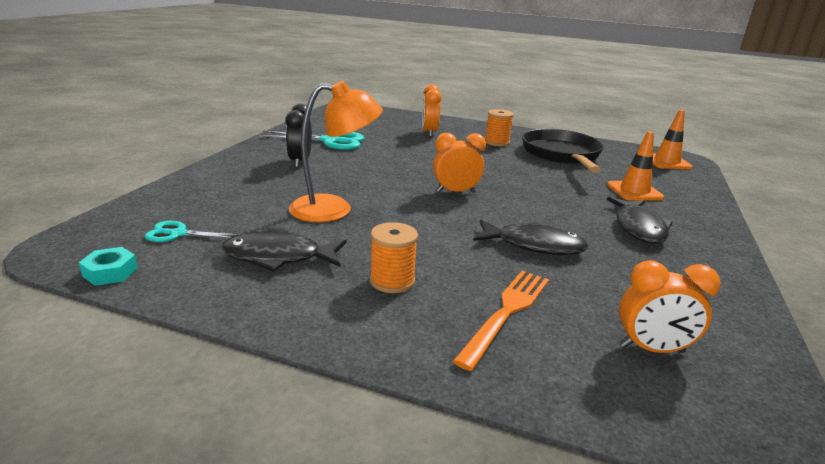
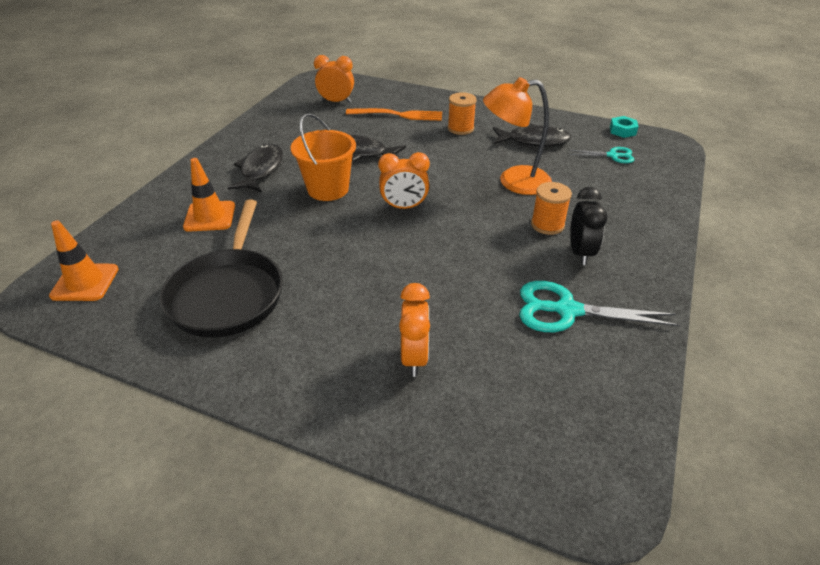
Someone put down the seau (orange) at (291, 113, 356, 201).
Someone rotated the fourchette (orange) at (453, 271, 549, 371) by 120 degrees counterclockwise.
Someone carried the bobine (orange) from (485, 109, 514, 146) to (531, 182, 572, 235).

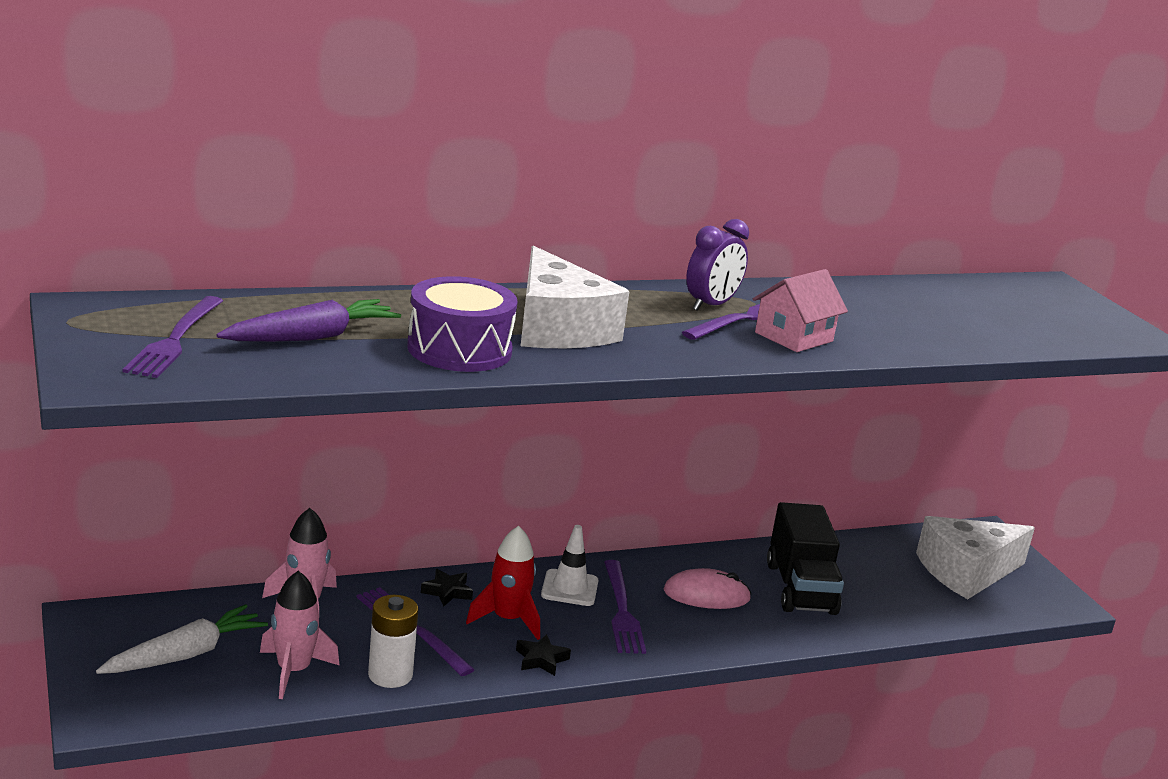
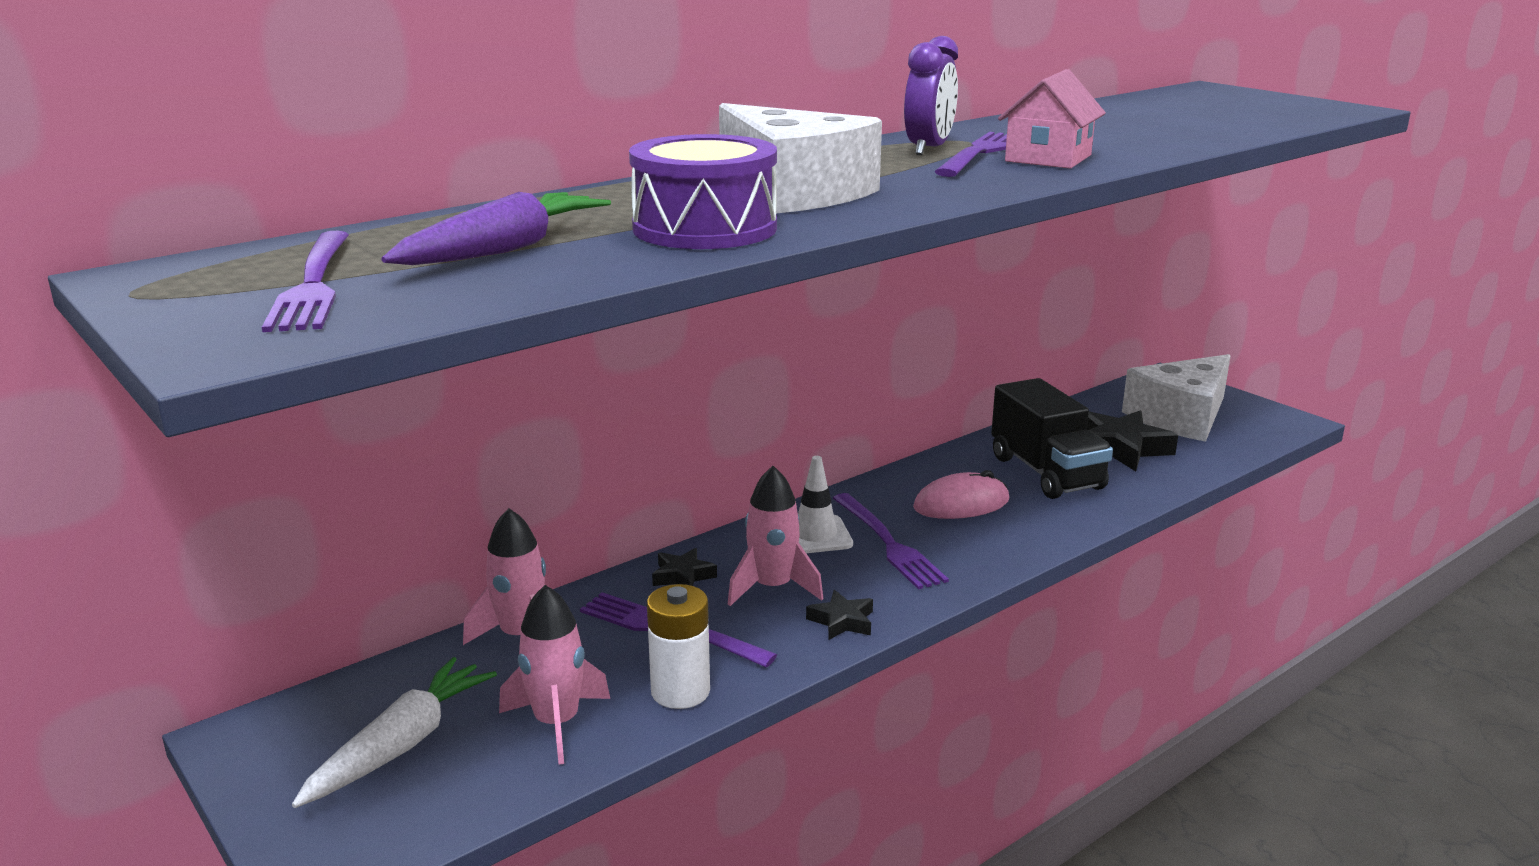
Someone repainted the fusée (rouge) at (466, 526, 540, 640), which became the fusée (rose) at (728, 466, 823, 606).
Someone put down the étoile (noir) at (1087, 411, 1178, 471).

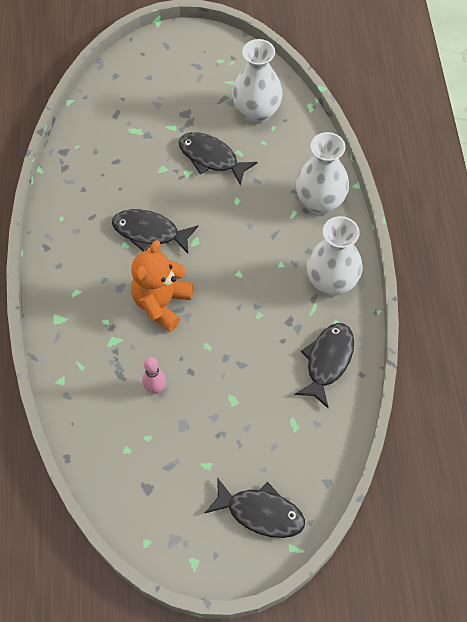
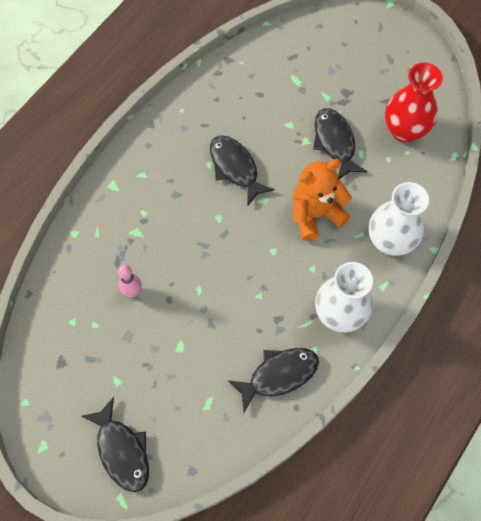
Someone carried the ours en peluche (orange) from (131, 240, 194, 332) to (293, 159, 352, 241).
Someone repainted the vase (blanc) at (232, 39, 283, 124), which became the vase (rouge) at (385, 62, 443, 143).

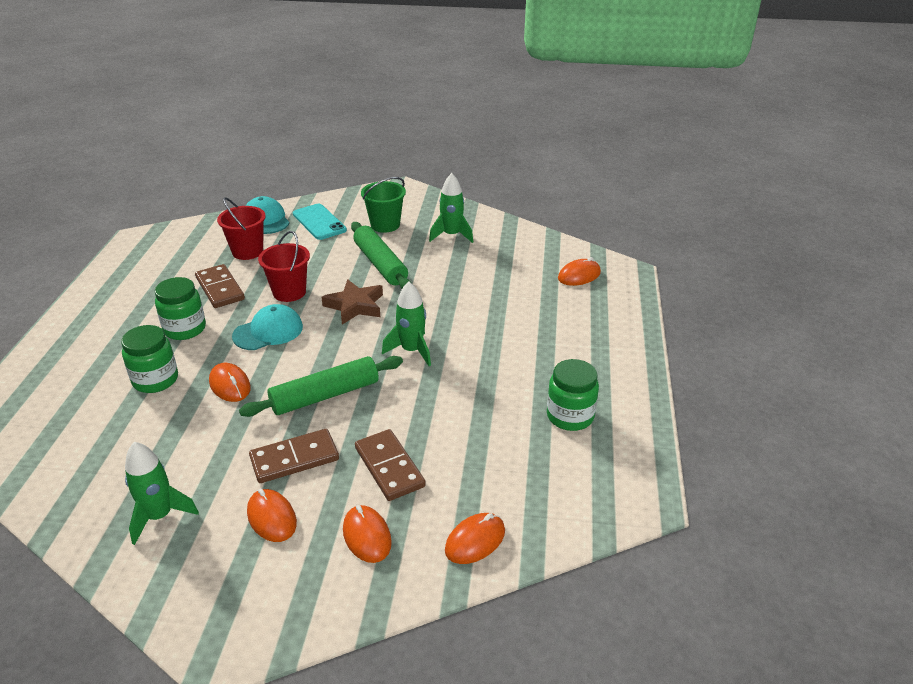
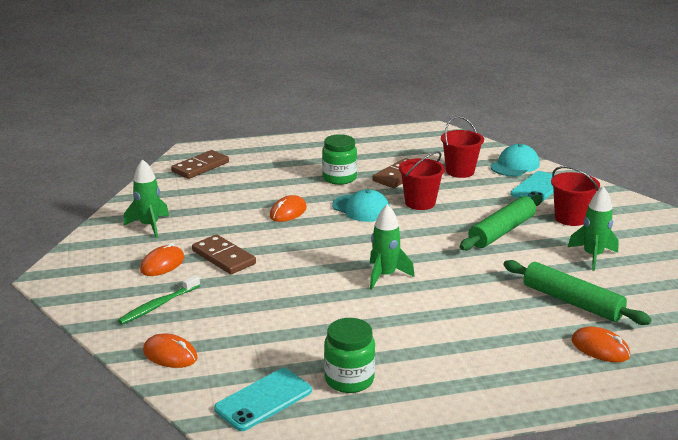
Someone swapped the souris (orange) at (343, 505, 392, 563) for the brosse à dents (vert) at (118, 275, 200, 324).
Someone carried the domino (marron) from (355, 429, 426, 501) to (171, 150, 229, 179).
Someone put down the téléphone (turquoise) at (214, 368, 312, 431).
Someone carried the rouleau à pâtisserie (vert) from (239, 356, 403, 417) to (503, 260, 652, 325).
Someone repainted the seau (vert) at (361, 177, 406, 233), which became the seau (rouge) at (551, 166, 600, 226).
Someone took away the bocal (vert) at (121, 325, 178, 393).
Someone took away the étoile (marron) at (321, 279, 383, 325).

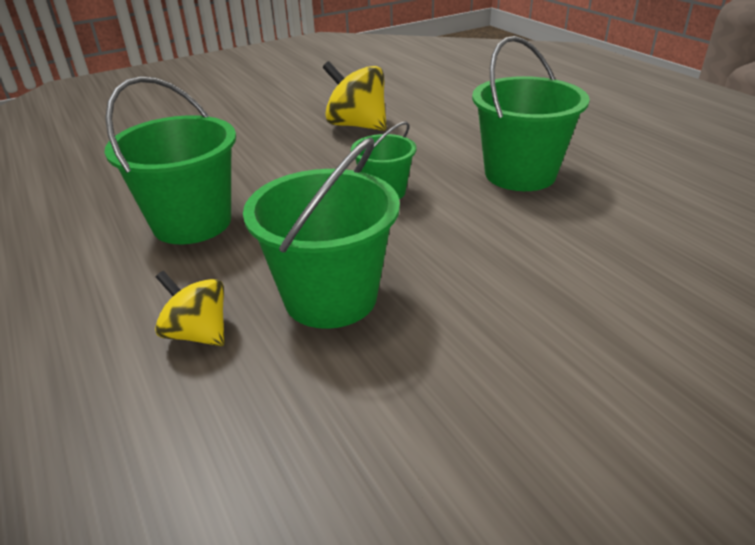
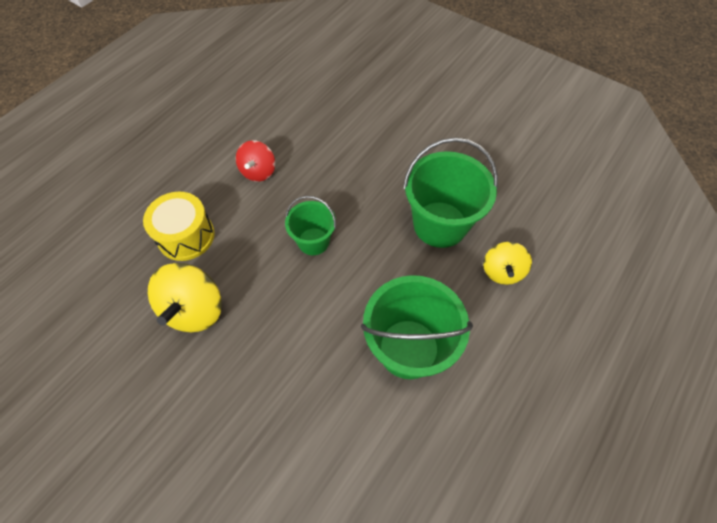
Someone put down the tambour (jaune) at (143, 192, 215, 261).
Someone swapped the seau (vert) at (472, 36, 590, 191) for the toupie (rouge) at (236, 140, 275, 182).

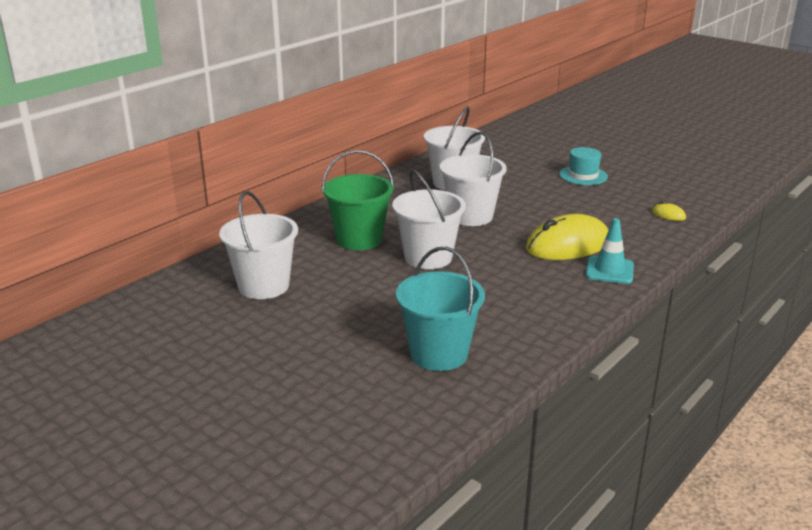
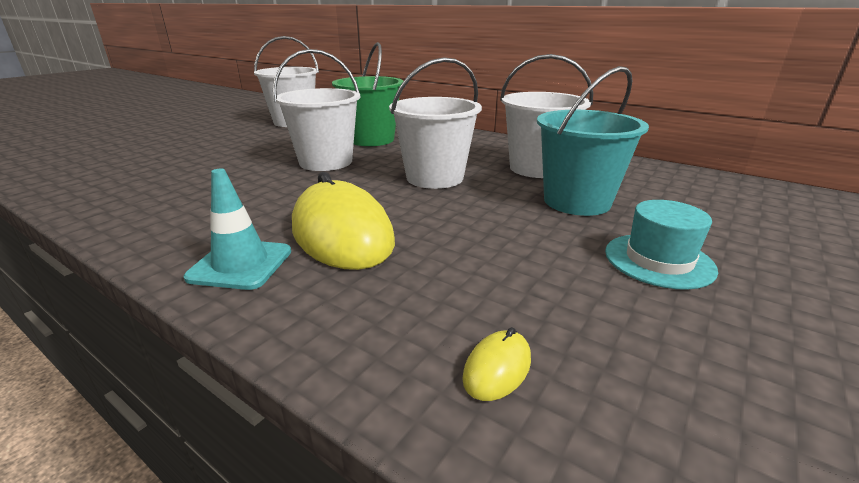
Someone carried the seau (turquoise) from (396, 247, 485, 371) to (537, 66, 649, 216).

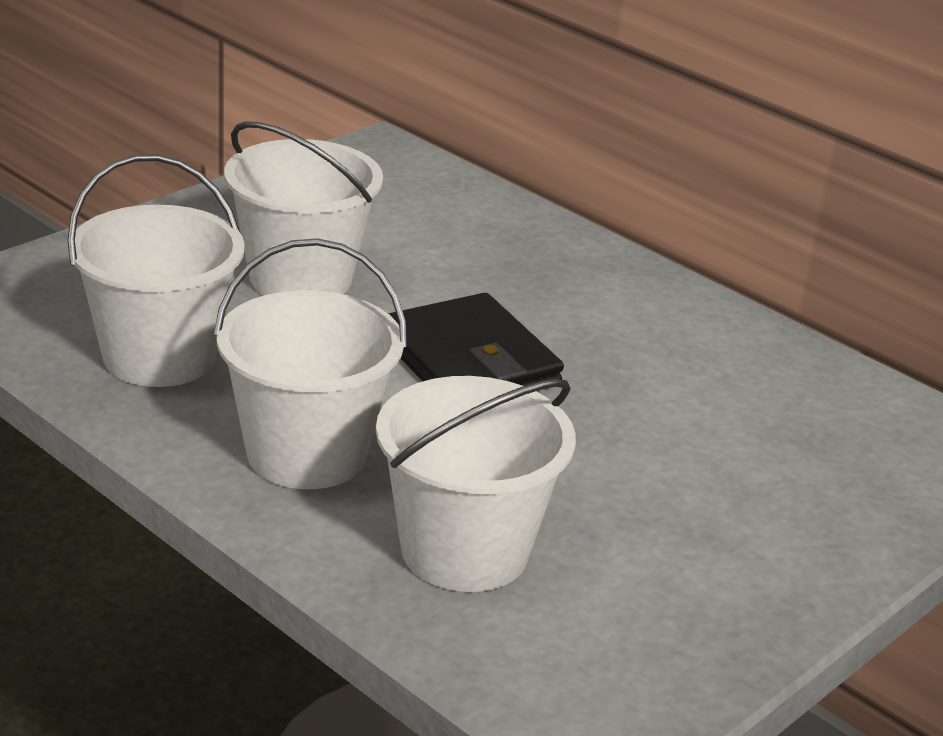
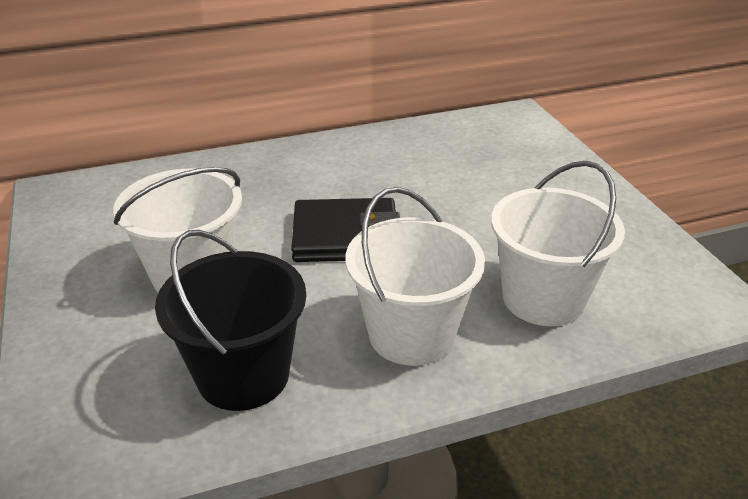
Someone repainted the seau (blanc) at (67, 154, 245, 387), which became the seau (noir) at (155, 230, 306, 411).

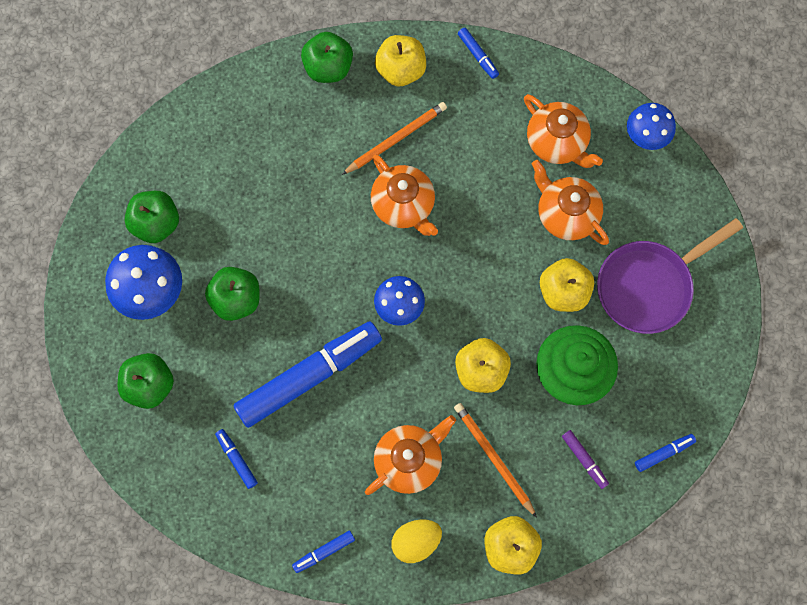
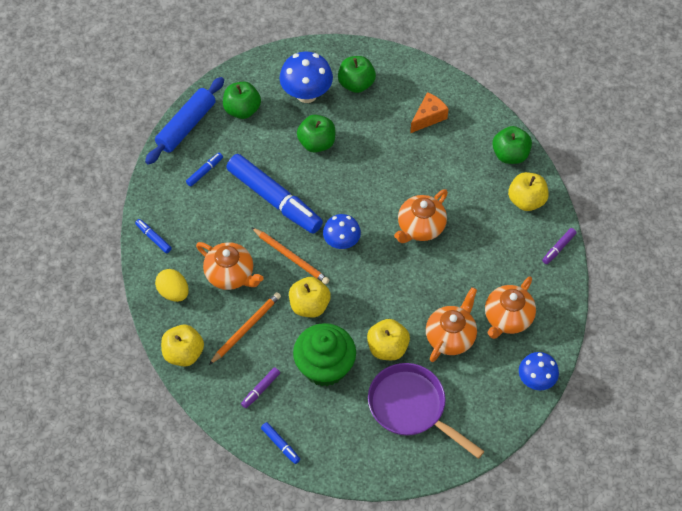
Someone put down the rouleau à pâtisserie (bleu) at (145, 77, 224, 165).
Someone carried the crayon (orange) from (342, 102, 447, 175) to (251, 227, 329, 284).
Someone put down the fromage (orange) at (410, 92, 449, 133).
Someone repainted the feutre (bleu) at (458, 28, 499, 79), which became the feutre (violet) at (542, 228, 576, 264).

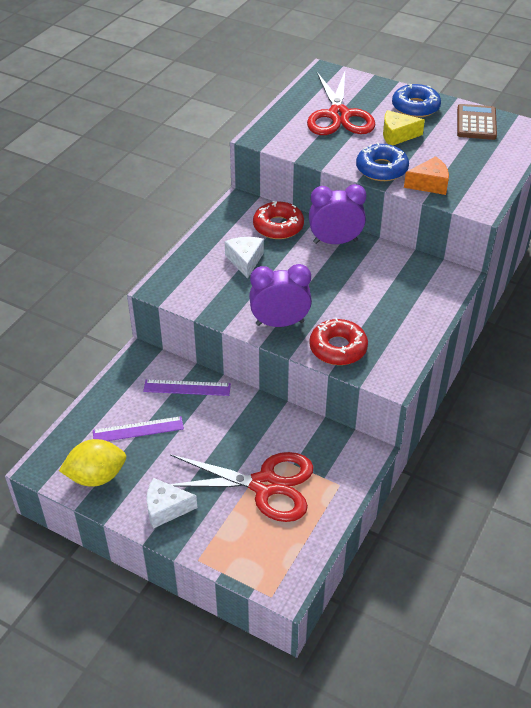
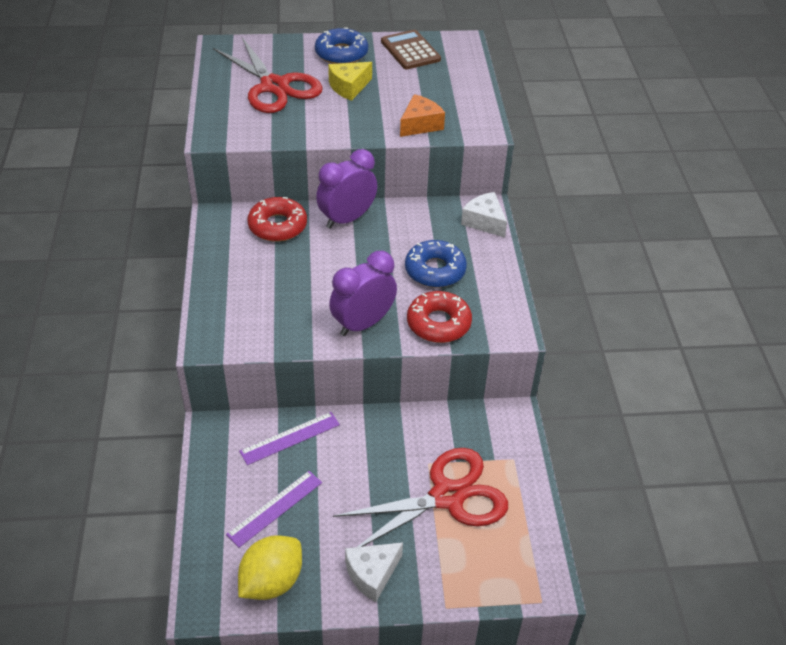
Someone carried the beignet (bleu) from (356, 142, 409, 181) to (405, 240, 467, 288).
Someone carried the fromage (blanc) from (225, 237, 264, 279) to (461, 192, 507, 237).

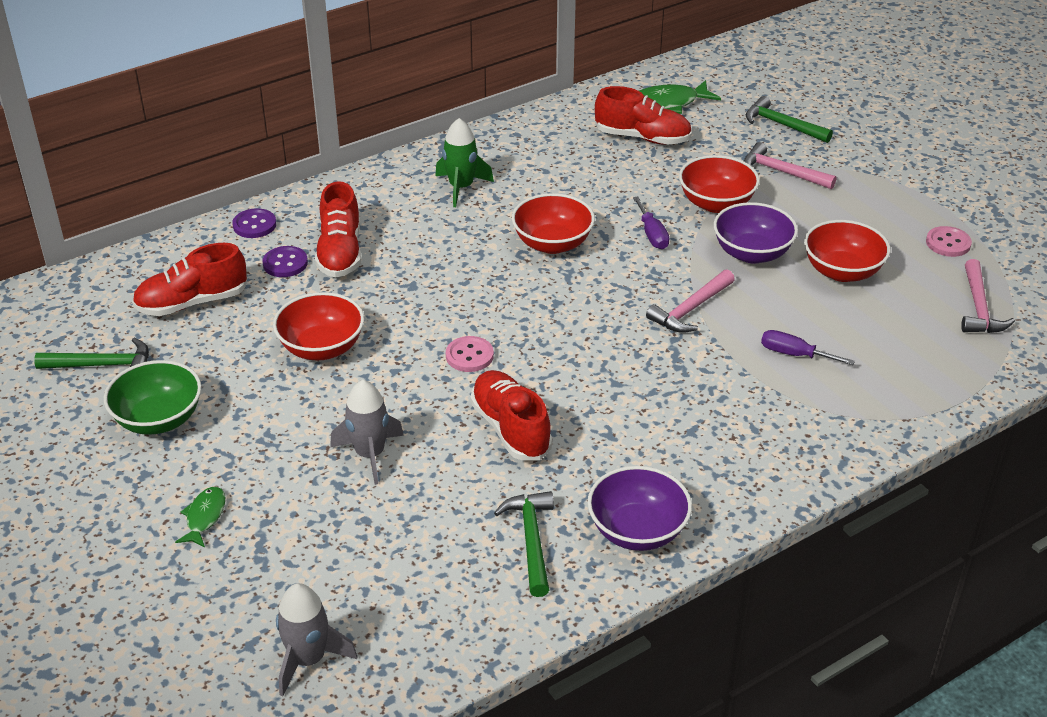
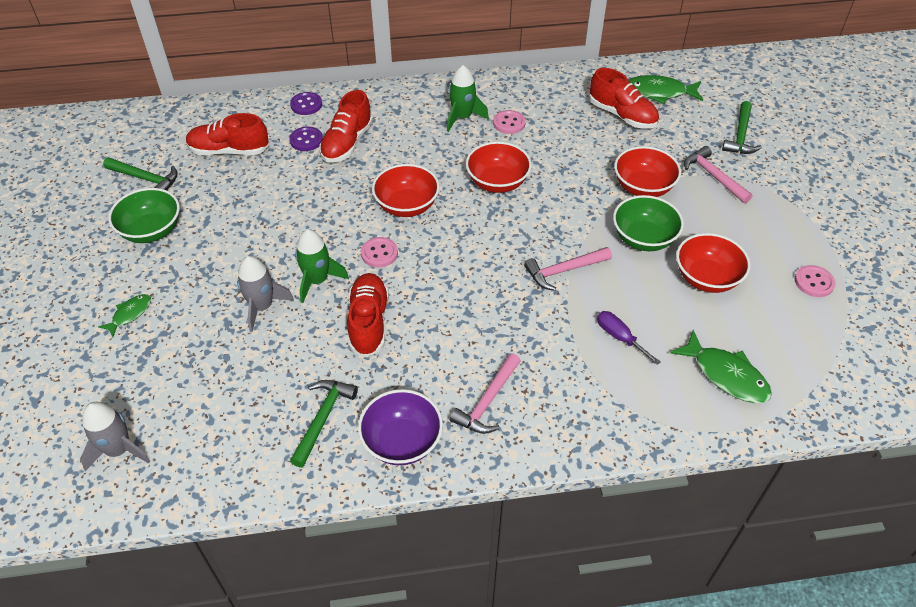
Someone put down the fusée (vert) at (295, 229, 349, 303).
Someone carried the bol (rouge) from (273, 292, 364, 360) to (372, 164, 440, 217).
Someone carried the marteau (rose) from (961, 259, 1015, 333) to (450, 353, 521, 434).
Someone put down the bouton (rose) at (493, 110, 526, 134).
Someone repainted the bol (violet) at (713, 202, 798, 263), which became the bol (vert) at (613, 195, 684, 251).
Someone put down the poisson (vert) at (670, 330, 772, 403).
Someone rotated the marteau (vert) at (746, 96, 833, 143) by 135 degrees counterclockwise.
Someone took away the tournevis (violet) at (633, 197, 669, 249).

